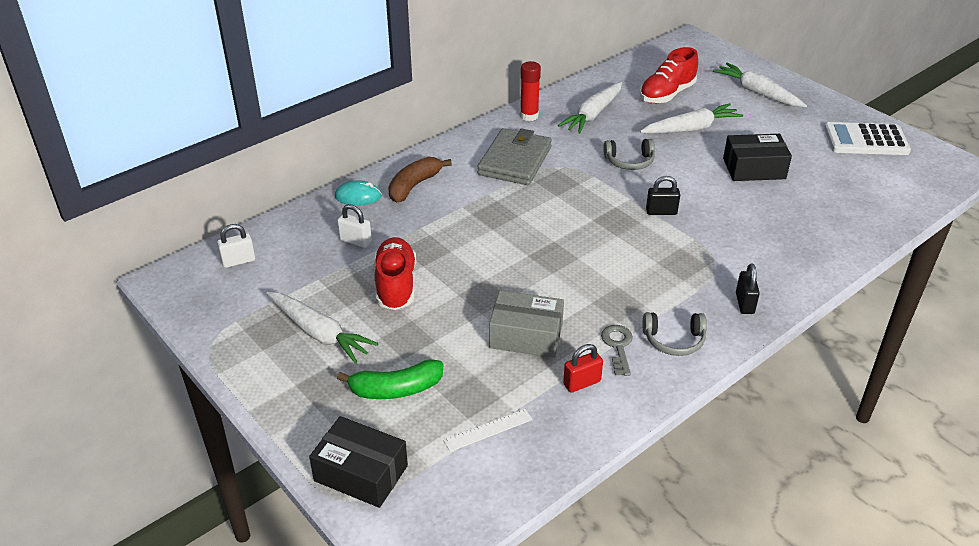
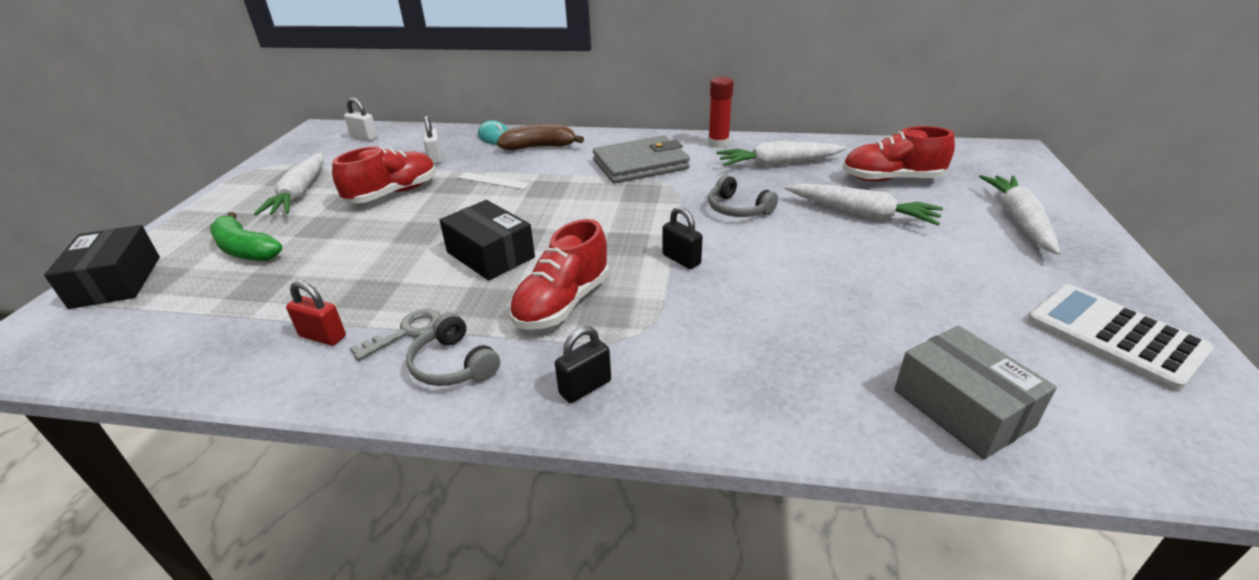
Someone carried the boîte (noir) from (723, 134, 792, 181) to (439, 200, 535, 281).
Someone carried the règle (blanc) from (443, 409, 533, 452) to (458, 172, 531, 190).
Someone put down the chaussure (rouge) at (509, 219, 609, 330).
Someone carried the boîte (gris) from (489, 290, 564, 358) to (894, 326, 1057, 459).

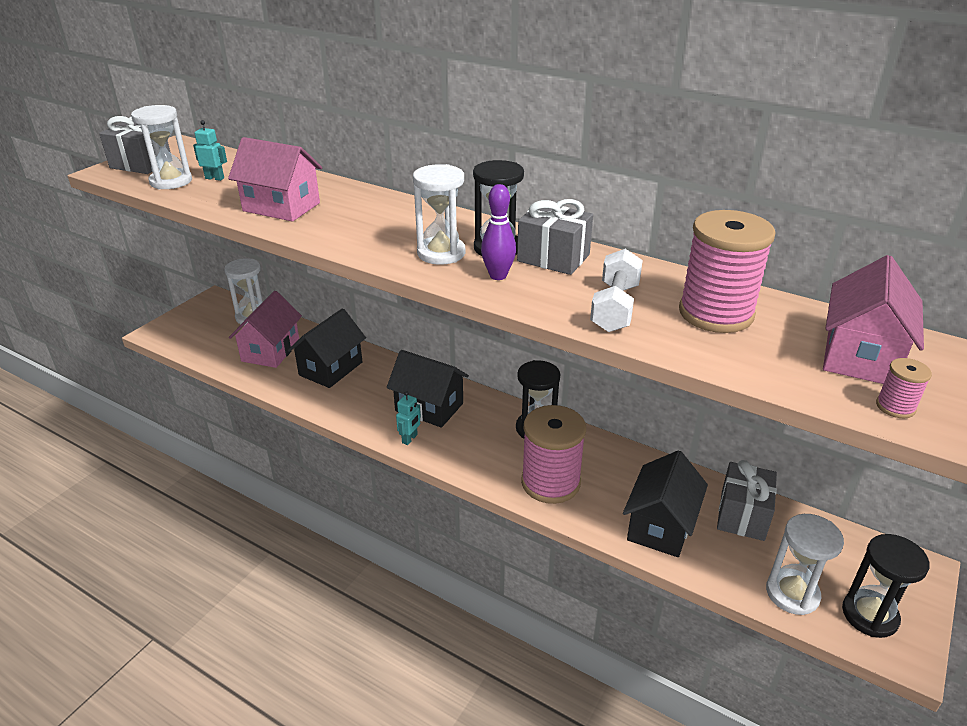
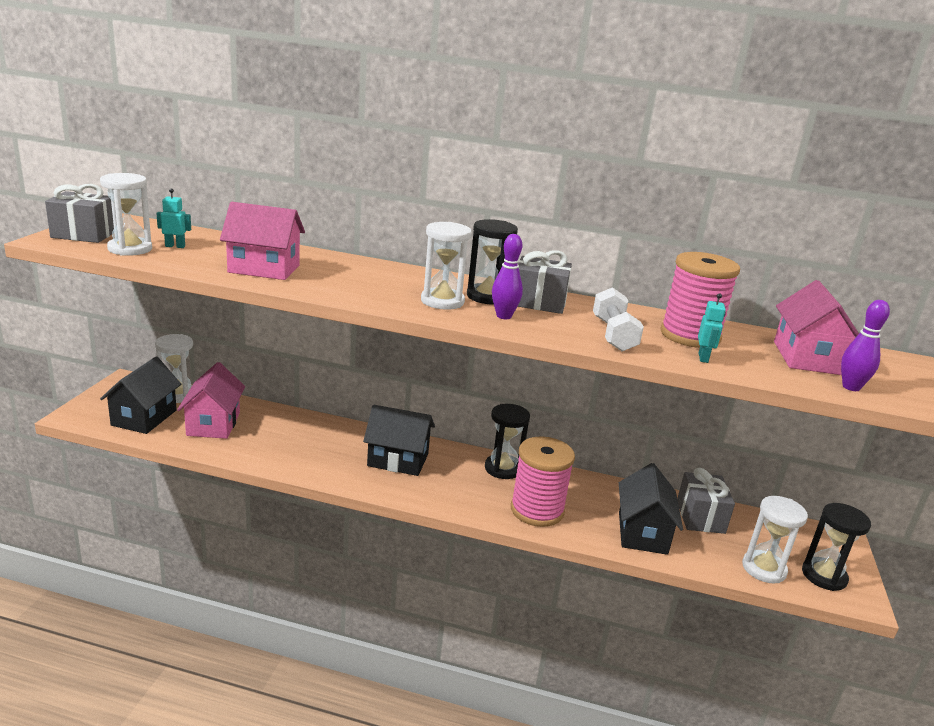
Someone carried the maison (noir) from (288, 308, 366, 388) to (100, 357, 181, 434).
Someone carried the robot (turquoise) from (396, 391, 421, 445) to (698, 293, 726, 363).
Someone swapped the bobine (rose) at (876, 358, 932, 418) for the quille (violet) at (841, 300, 890, 391).

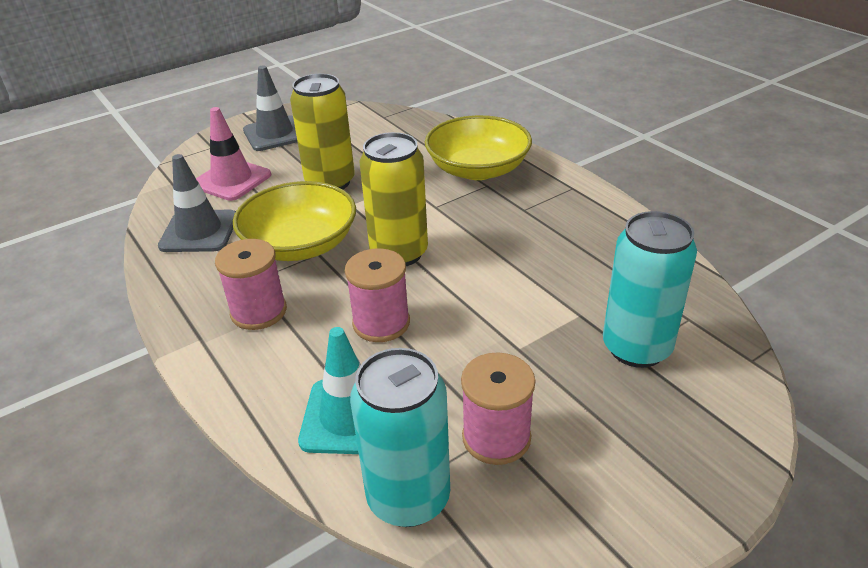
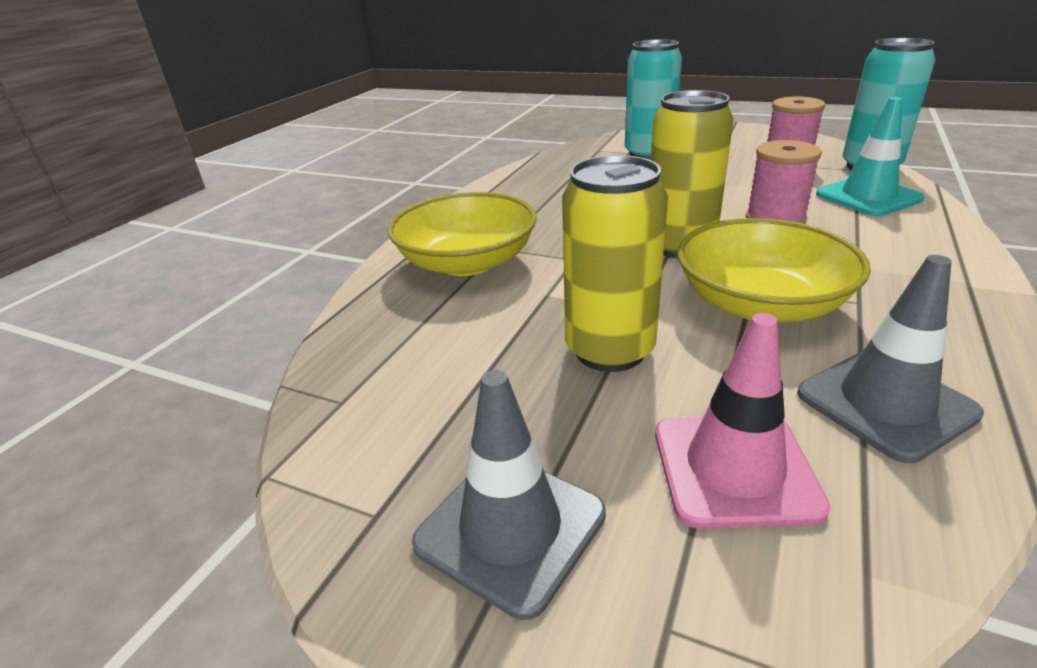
Someone took away the bobine (rose) at (215, 239, 287, 330).

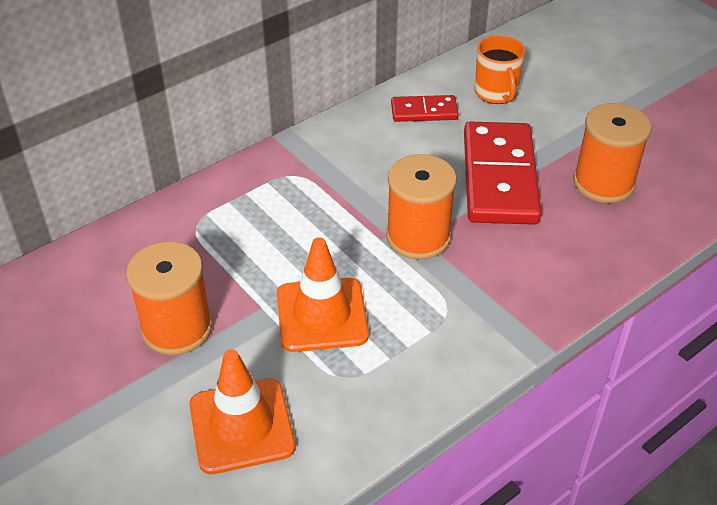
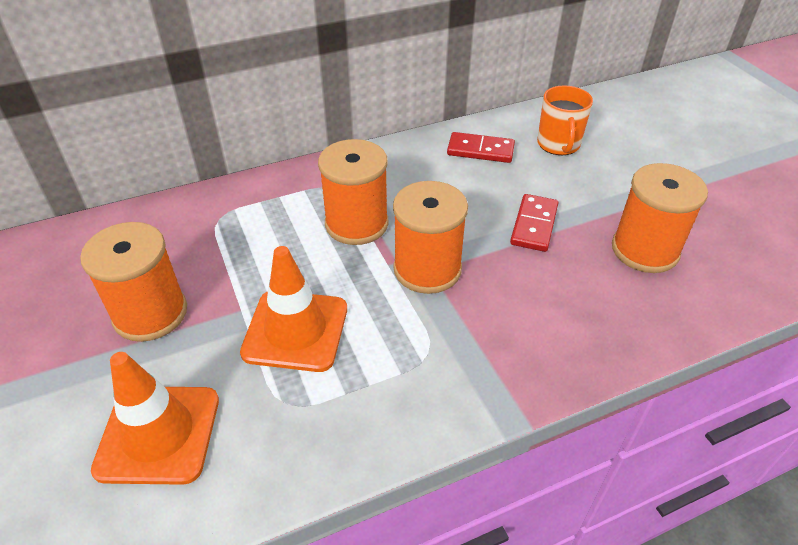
Someone put down the bobine (orange) at (318, 139, 389, 245).
Someone scaled the domino (rouge) at (464, 122, 542, 225) by 0.51.

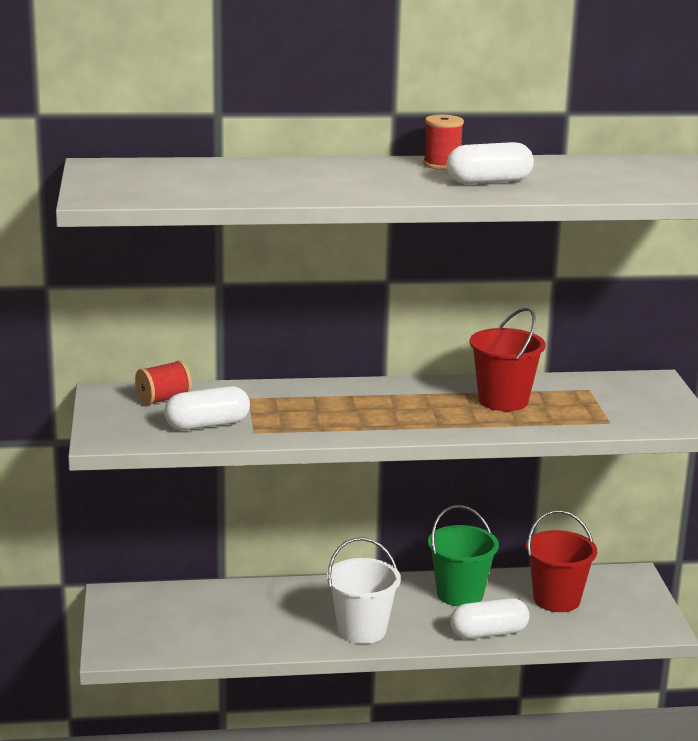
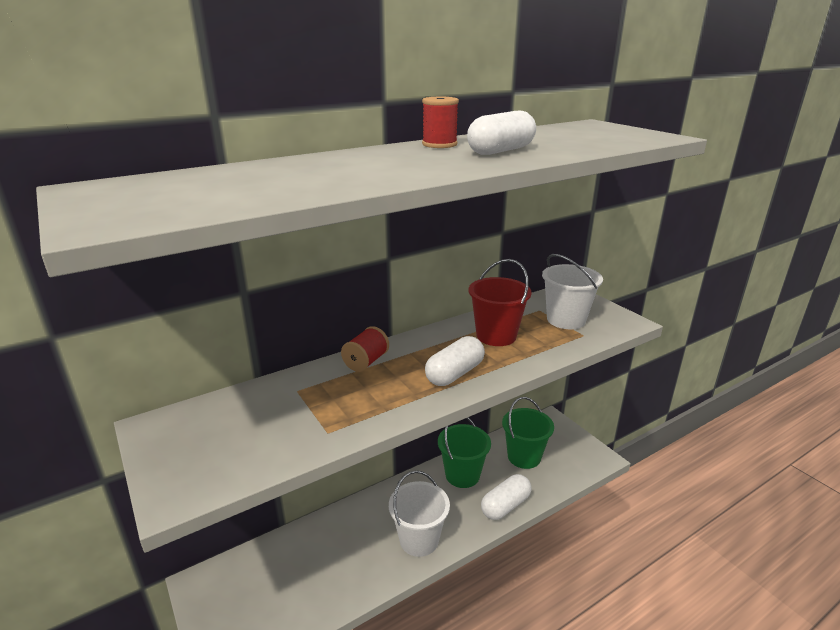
Someone carried the bobine (rouge) from (135, 360, 192, 405) to (341, 326, 389, 372).
Someone carried the gélule (blanc) from (164, 386, 250, 430) to (425, 336, 485, 386).
Someone repainted the seau (rouge) at (526, 510, 597, 612), which became the seau (vert) at (502, 397, 554, 469).
Someone put down the seau (blanc) at (542, 254, 603, 329).

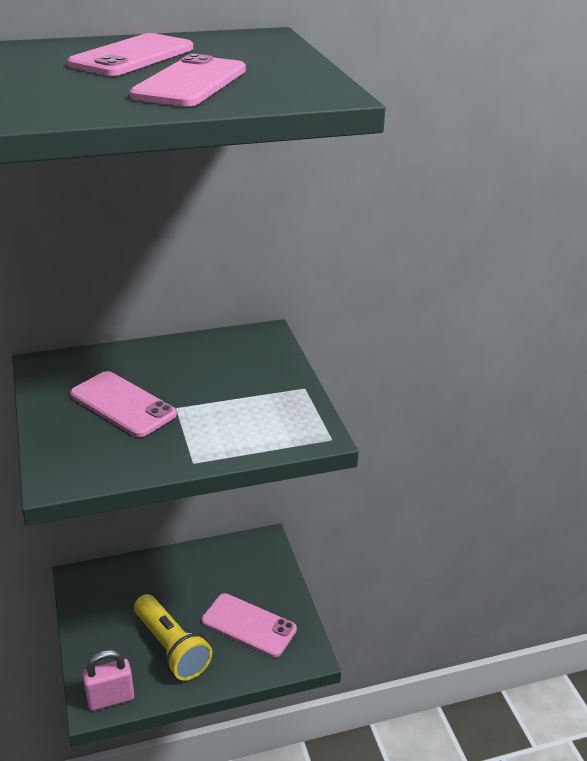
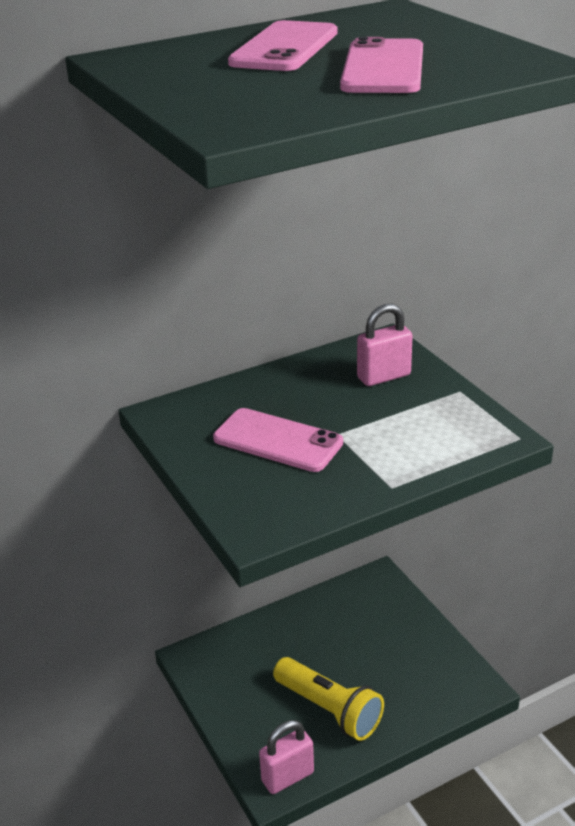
Someone put down the cadenas (rose) at (357, 304, 413, 386).
Someone took away the téléphone (rose) at (202, 593, 297, 657).

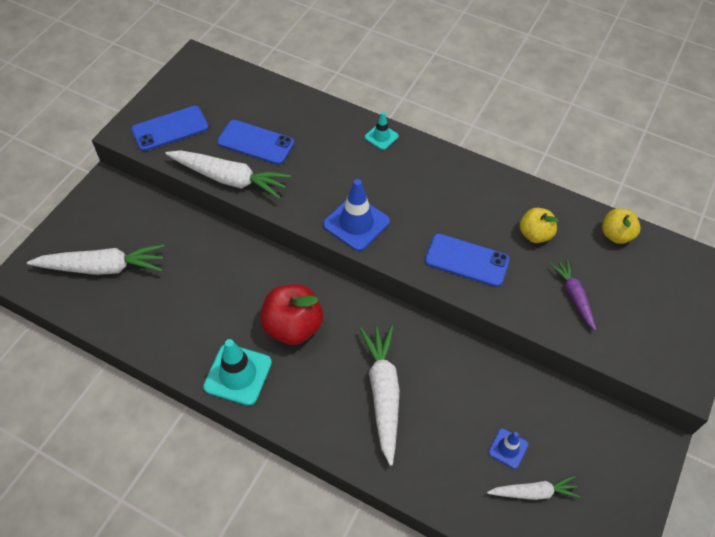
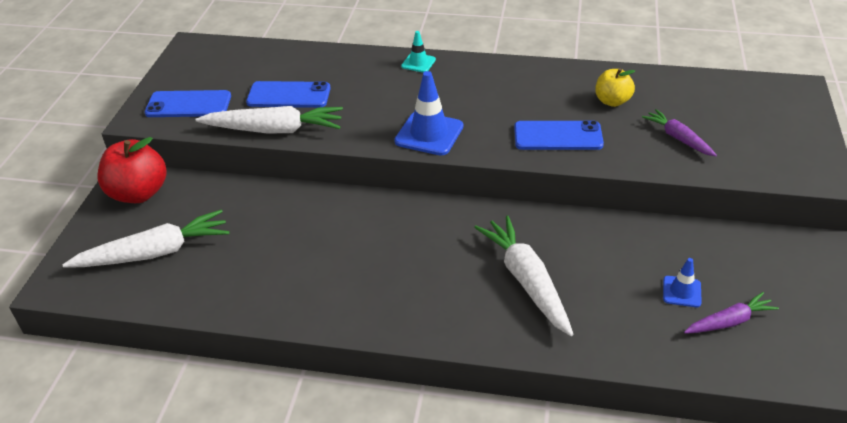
Someone carried the pomme (rouge) from (260, 284, 323, 345) to (97, 137, 167, 203).
Someone rotated the téléphone (bleu) at (131, 106, 209, 151) by 45 degrees clockwise.
Someone repainted the carotte (blanc) at (487, 476, 580, 500), which became the carotte (violet) at (684, 292, 779, 334).
Someone took away the cône de chantier (turquoise) at (203, 339, 272, 406).
Someone took away the pomme (jaune) at (602, 208, 640, 244).

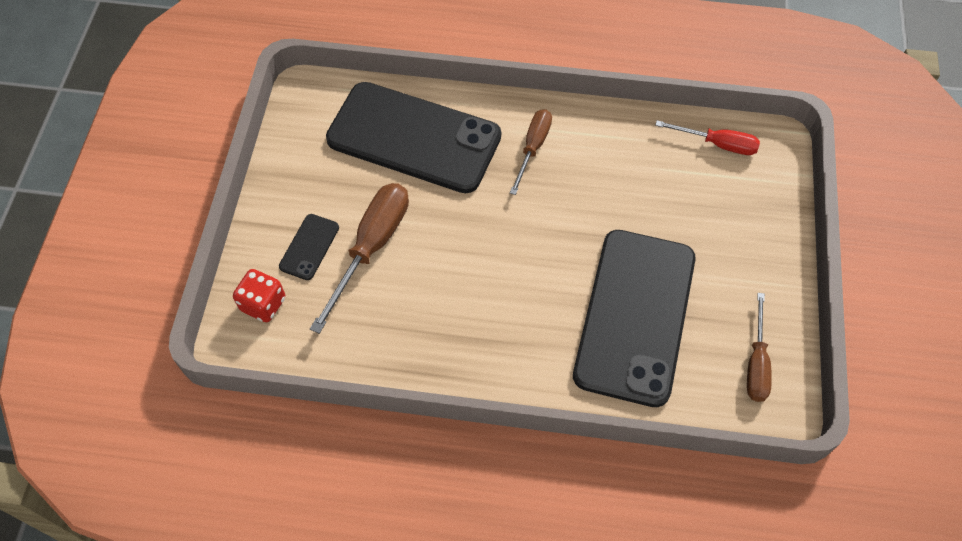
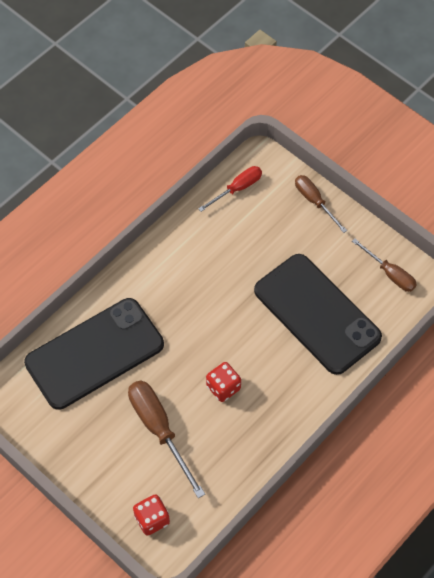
Someone put down the dé (rouge) at (206, 362, 241, 402).
Someone carried the tournevis (marron) from (510, 109, 552, 195) to (295, 175, 347, 233).
Someone took away the téléphone (noir) at (279, 214, 339, 280).

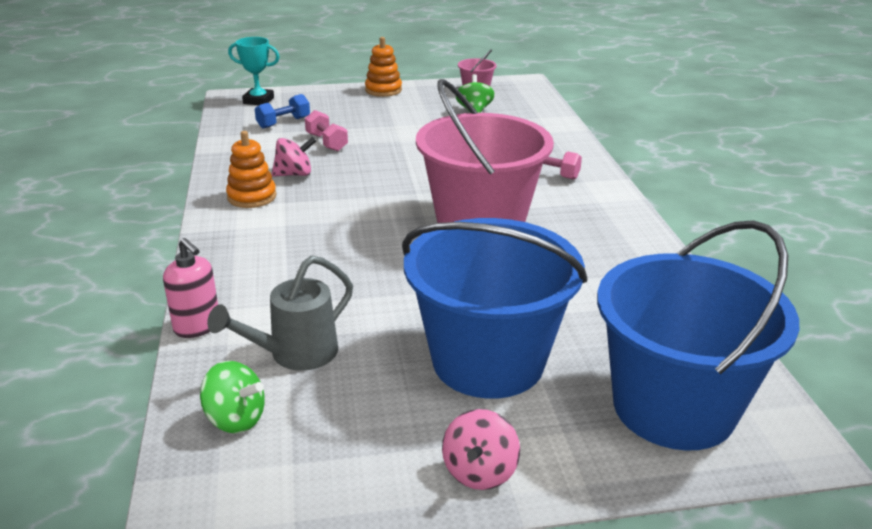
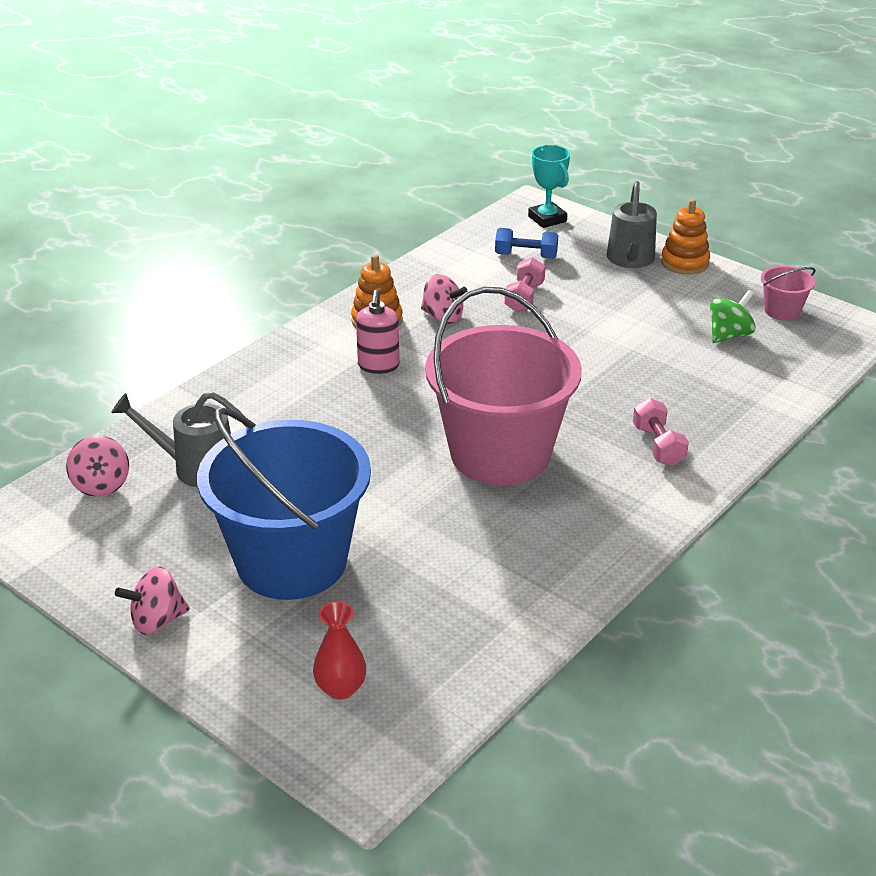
Someone repainted the toupie (vert) at (200, 361, 265, 434), which became the toupie (rose) at (66, 435, 129, 497).
Someone swapped the seau (bleu) at (597, 220, 799, 451) for the vase (rouge) at (313, 602, 366, 700).
Someone carried the distributeur de savon (rose) from (163, 238, 218, 338) to (356, 290, 399, 374).
Someone put down the arrosoir (gris) at (606, 181, 657, 268).

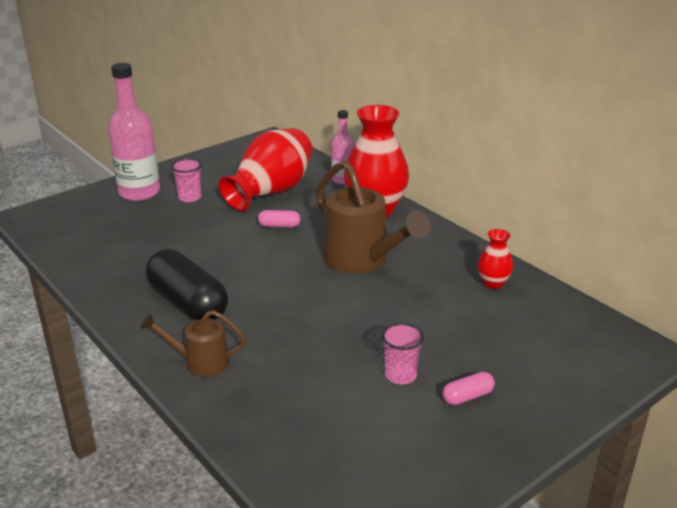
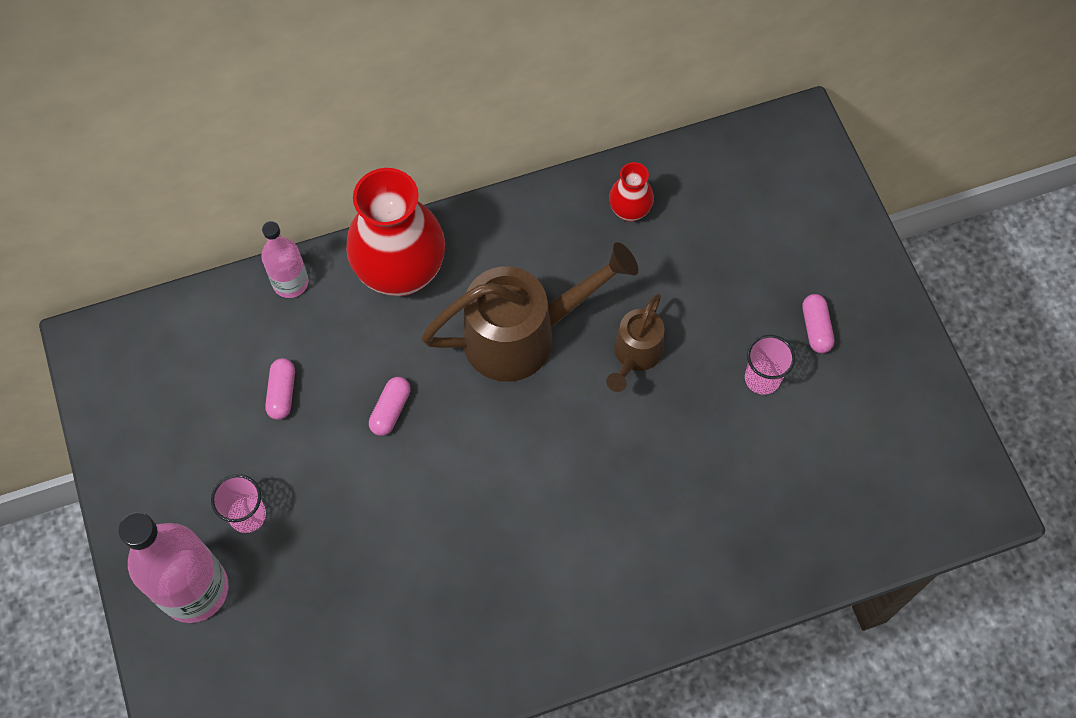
Someone swapped the vase (rouge) at (219, 128, 312, 211) for the gélule (rose) at (265, 358, 295, 420).
Someone carried the arrosoir (marron) from (140, 310, 246, 377) to (606, 293, 664, 392).
Someone took away the gélule (noir) at (146, 249, 228, 320).

